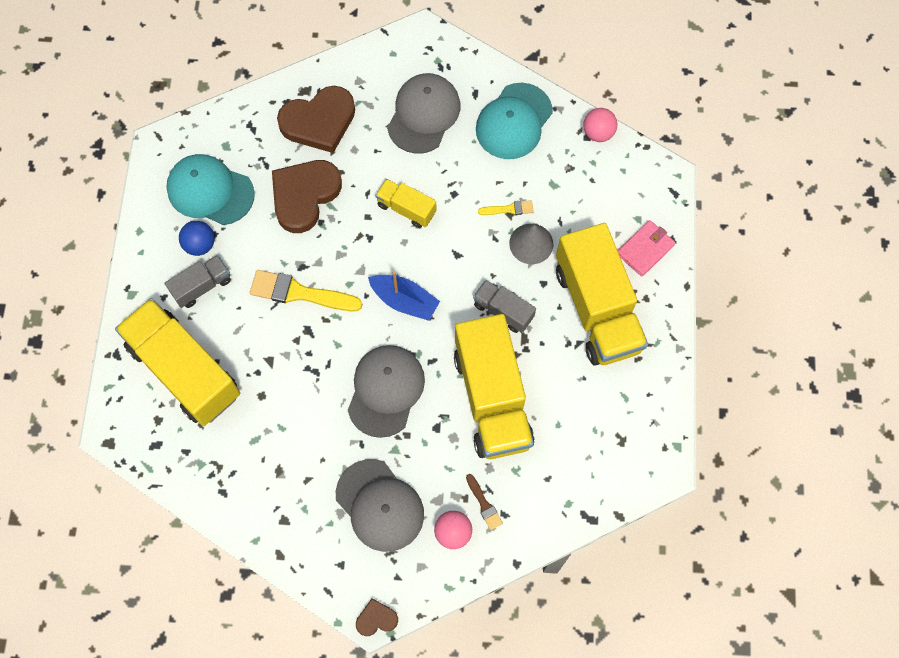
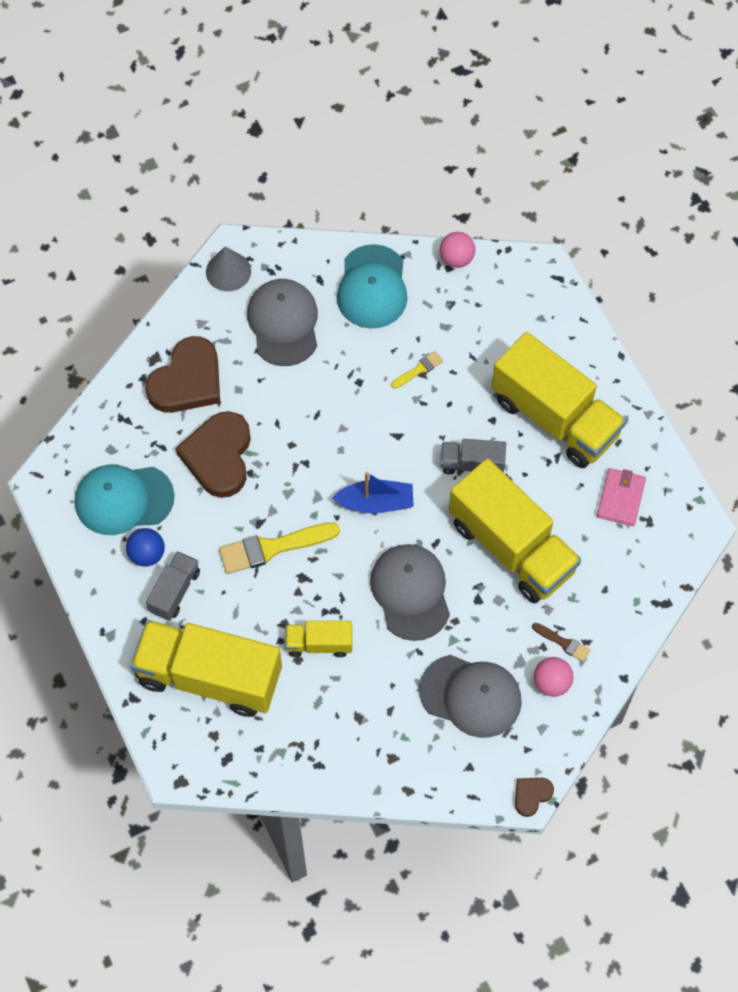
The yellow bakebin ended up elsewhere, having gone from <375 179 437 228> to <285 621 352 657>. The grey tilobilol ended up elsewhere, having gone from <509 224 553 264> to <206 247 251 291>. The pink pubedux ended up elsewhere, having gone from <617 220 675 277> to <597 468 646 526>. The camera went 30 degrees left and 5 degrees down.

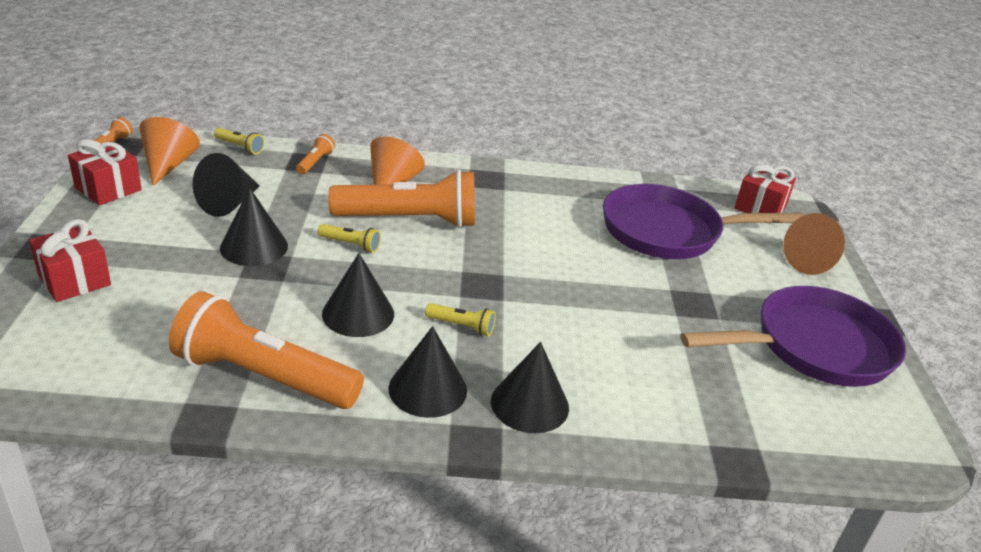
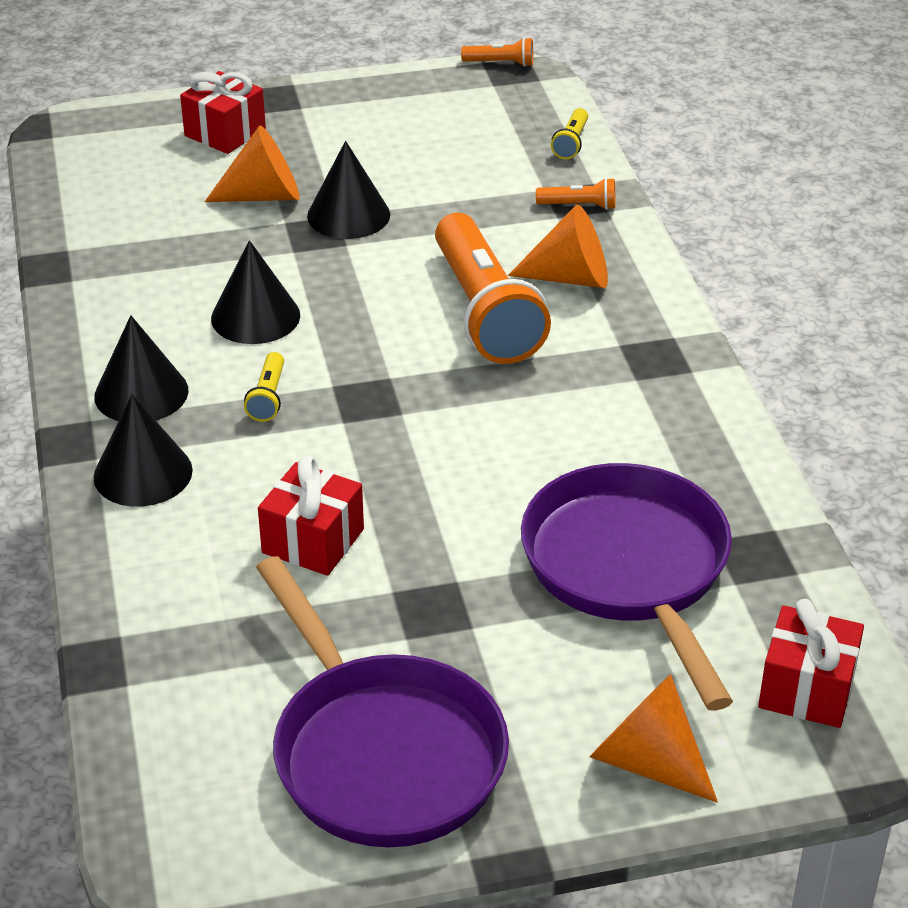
The second view lost the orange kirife at <169 291 364 409>. The second view lost the black tilobilol at <193 153 260 217>. The second view lost the yellow kirife at <318 224 381 253>. The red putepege ended up elsewhere, having gone from <68 139 142 205> to <258 456 364 576>. The orange tilobilol ended up elsewhere, having gone from <139 117 200 186> to <205 125 299 202>. The camera went 80 degrees right and 5 degrees up.

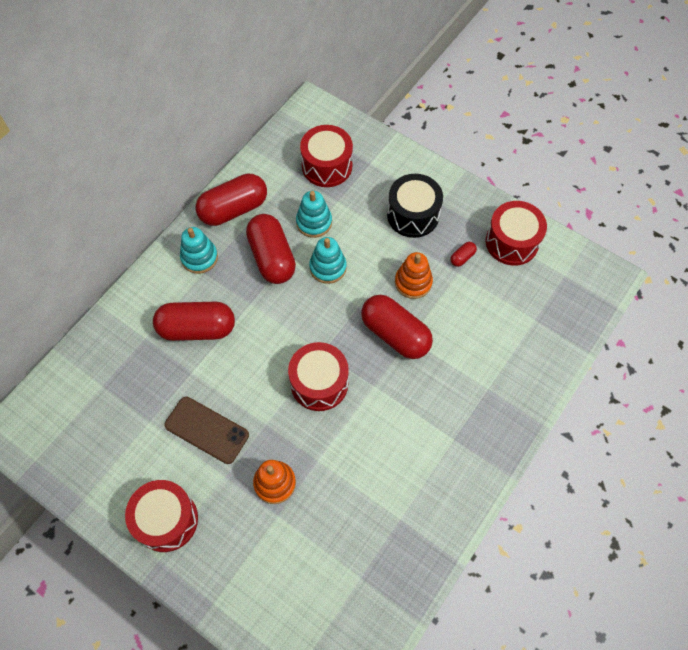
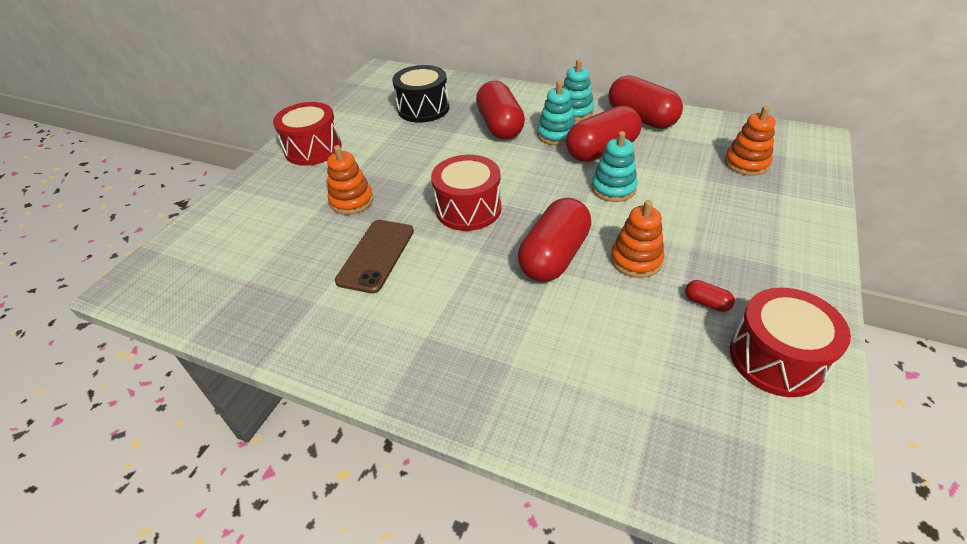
The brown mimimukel ended up elsewhere, having gone from <164 397 249 464> to <335 220 414 294>. The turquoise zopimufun ended up elsewhere, having gone from <296 191 332 238> to <537 81 576 145>. The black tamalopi ended up elsewhere, having gone from <387 174 443 238> to <392 65 449 123>. Where the red tamalopi stood at <300 125 353 187>, the orange zopimufun came to stand at <724 106 775 176>. The camera went 80 degrees right and 20 degrees down.

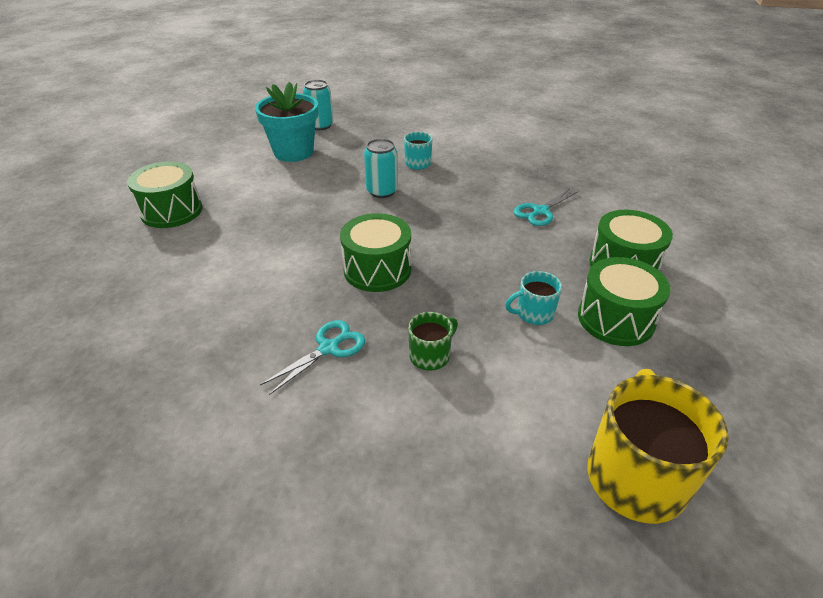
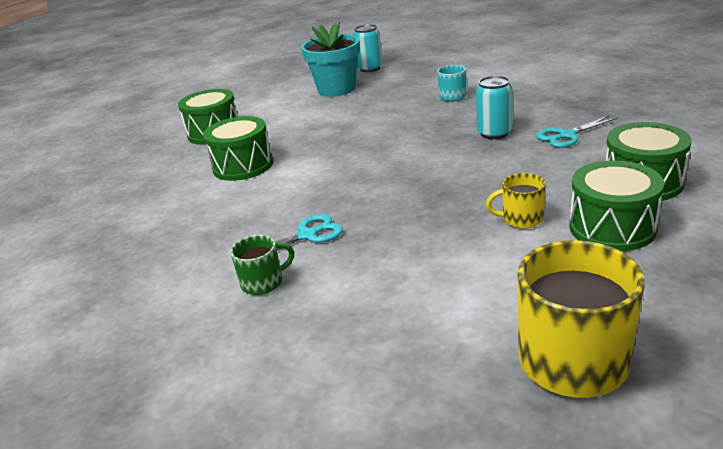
The green tamalopi ended up elsewhere, having gone from <340 213 411 292> to <203 116 273 181>. The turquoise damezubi ended up elsewhere, having gone from <364 139 398 198> to <476 76 513 139>. The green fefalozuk ended up elsewhere, having gone from <408 312 458 371> to <230 235 294 295>. What was the turquoise fefalozuk at <505 271 562 325> turned into the yellow fefalozuk at <486 173 546 229>. The camera went 20 degrees right and 10 degrees down.

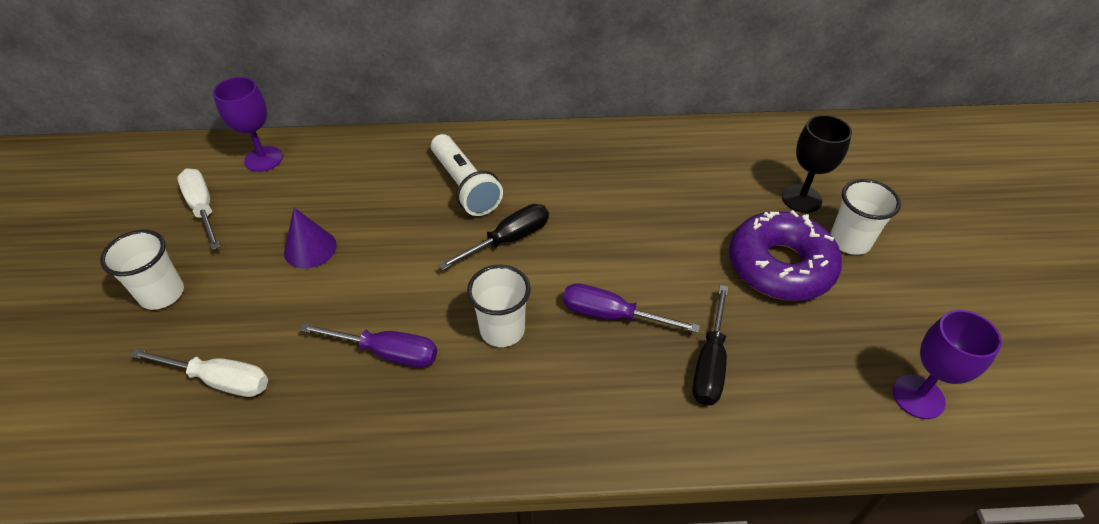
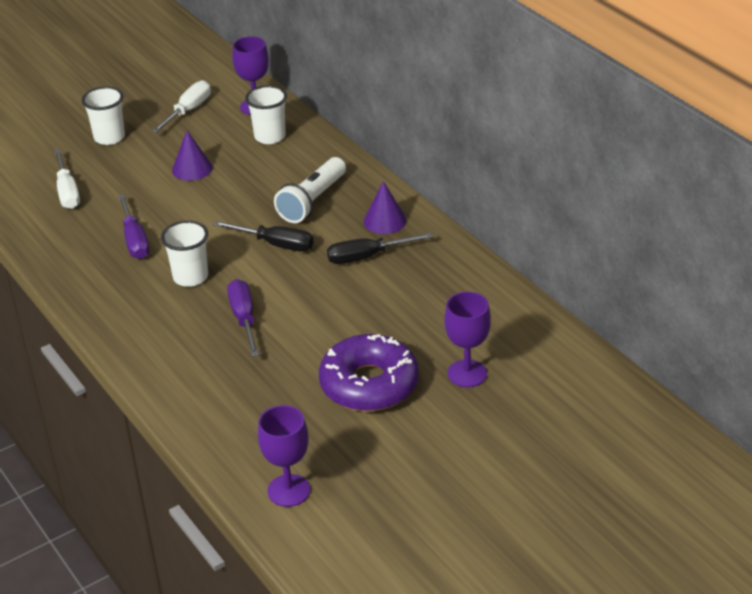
The second view gained the purple tilobilol at <364 181 407 234>. The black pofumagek ended up elsewhere, having gone from <692 285 728 406> to <327 233 433 264>. The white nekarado ended up elsewhere, having gone from <830 179 901 255> to <245 85 287 144>. What was the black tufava at <782 115 852 213> turned into the purple tufava at <444 292 491 387>. The camera went 60 degrees right and 10 degrees down.

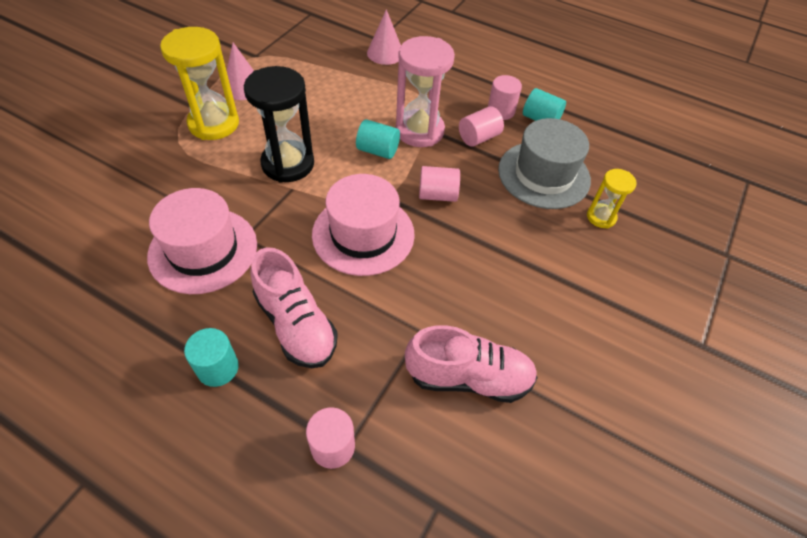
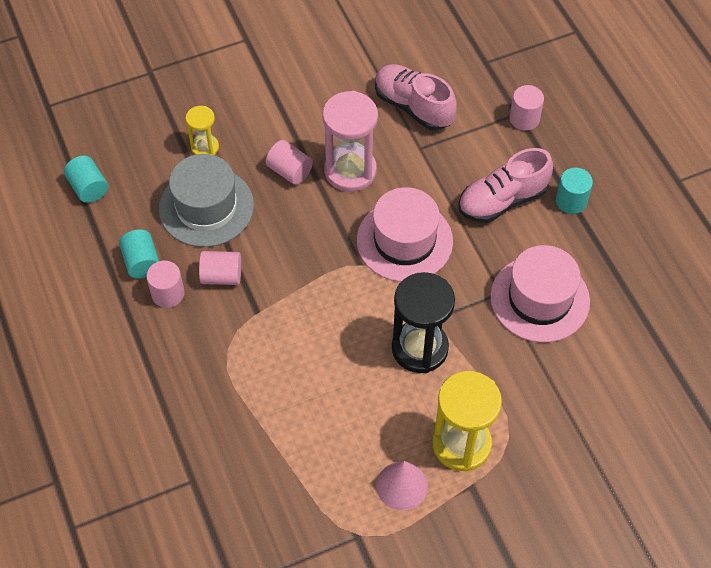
The second view lost the pink tilobilol at <367 9 401 65>. The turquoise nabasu ended up elsewhere, having gone from <356 119 400 159> to <64 155 108 203>. The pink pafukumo ended up elsewhere, having gone from <396 36 455 147> to <323 91 378 192>. The pink nabasu ended up elsewhere, having gone from <419 166 460 202> to <266 140 313 185>. The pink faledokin at <250 247 338 368> ended up facing another way, 120 degrees counterclockwise from before. The camera went 140 degrees left and 5 degrees up.

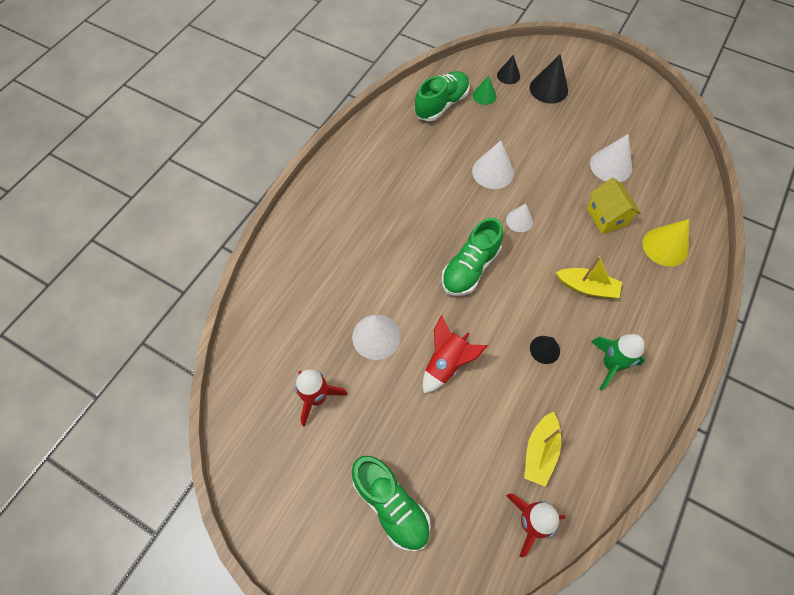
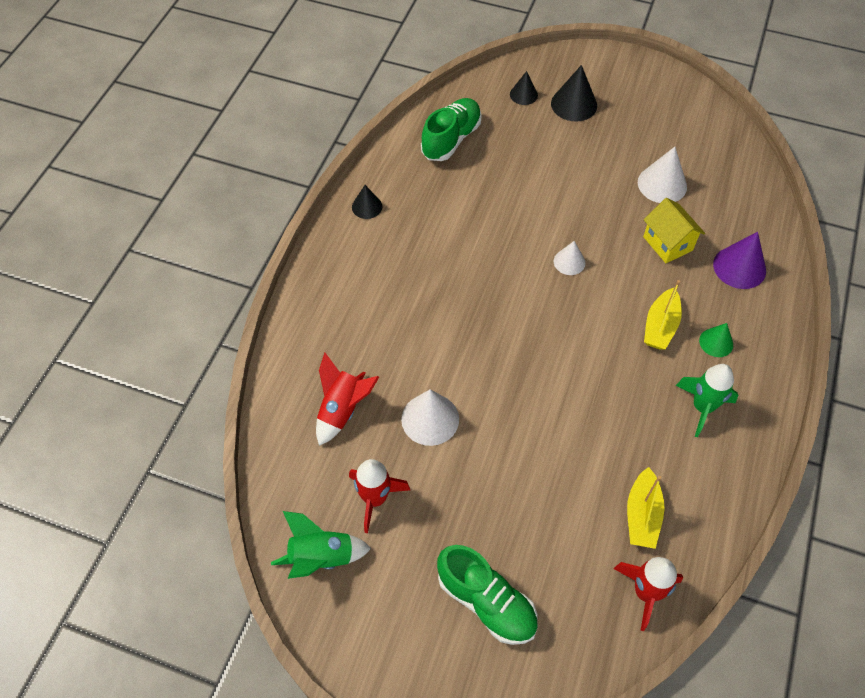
The second view lost the green faledokin at <441 218 503 296>. The second view lost the white tilobilol at <472 140 514 189>. The second view gained the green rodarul at <271 511 371 579>. The red rodarul ended up elsewhere, having gone from <423 315 487 394> to <316 353 379 446>. The green tilobilol ended up elsewhere, having gone from <473 75 496 105> to <699 323 733 357>. The black tilobilol ended up elsewhere, having gone from <530 336 560 364> to <352 185 382 219>. What was the yellow tilobilol at <642 219 689 267> turned into the purple tilobilol at <713 232 766 289>. The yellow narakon at <556 256 622 299> ended up facing another way, 105 degrees clockwise from before. The camera went 10 degrees left and 5 degrees down.

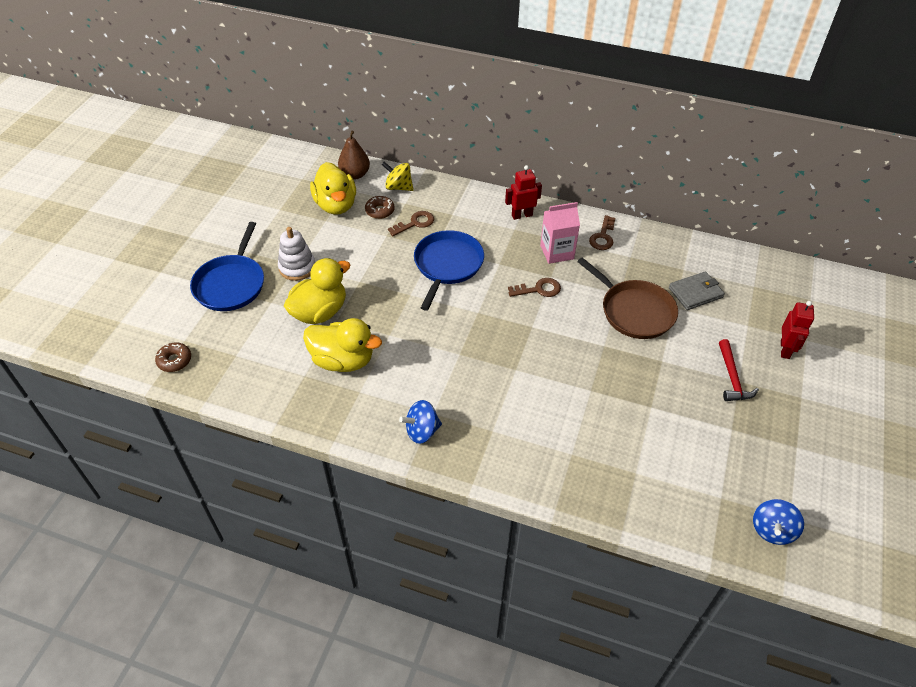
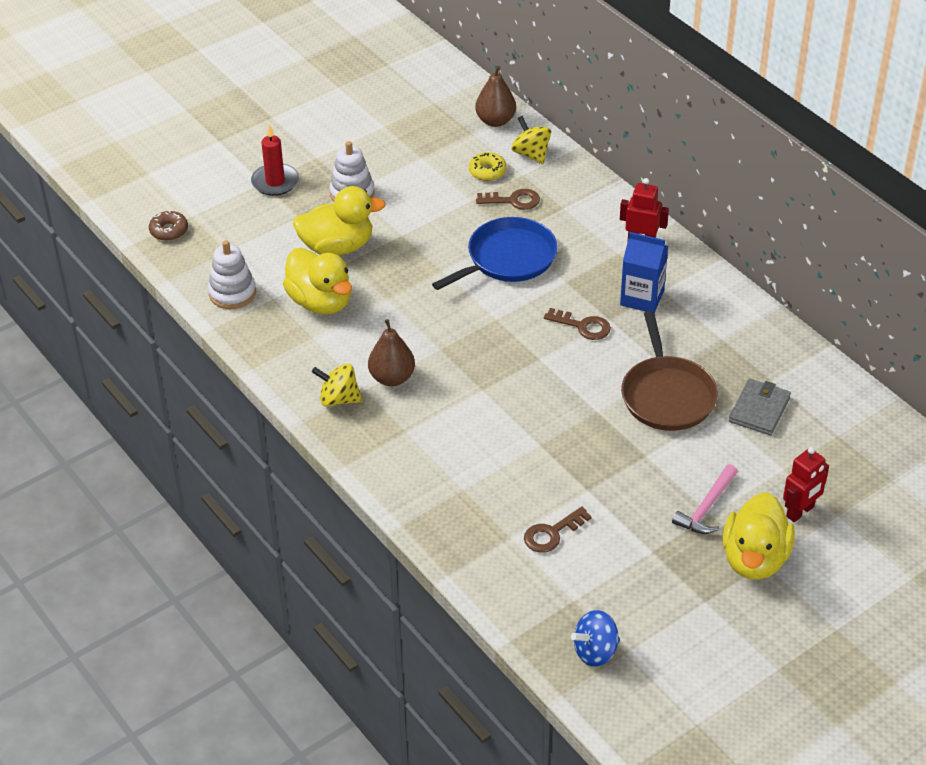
The second view gained the white zopimufun at <208 240 256 309>. The second view gained the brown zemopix at <368 319 415 386>. The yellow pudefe ended up elsewhere, having gone from <310 162 356 215> to <723 492 795 580>. The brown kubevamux ended up elsewhere, having gone from <589 215 615 250> to <524 506 592 553>. Where the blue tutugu stood at <190 222 264 311>, the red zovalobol came to stand at <251 124 299 196>. What was the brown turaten at <365 196 395 219> turned into the yellow turaten at <469 152 507 181>. What was the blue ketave at <399 400 442 444> turned into the yellow ketave at <312 364 362 407>. What was the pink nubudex at <540 202 580 264> turned into the blue nubudex at <620 232 668 313>. What was the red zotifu at <719 339 759 401> turned into the pink zotifu at <672 464 738 534>. The grey pubedux at <669 271 725 310> ended up facing another way, 75 degrees counterclockwise from before. The camera went 35 degrees right and 5 degrees down.

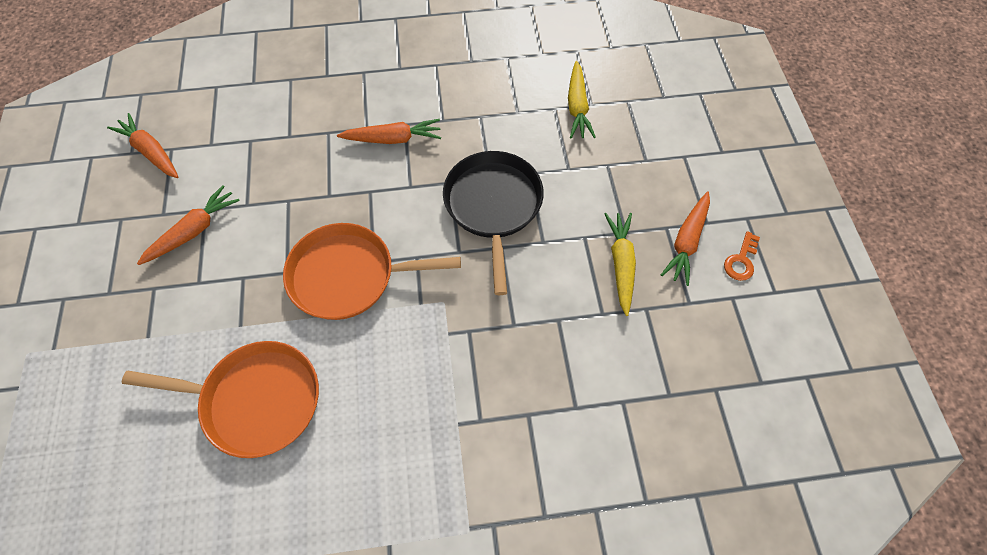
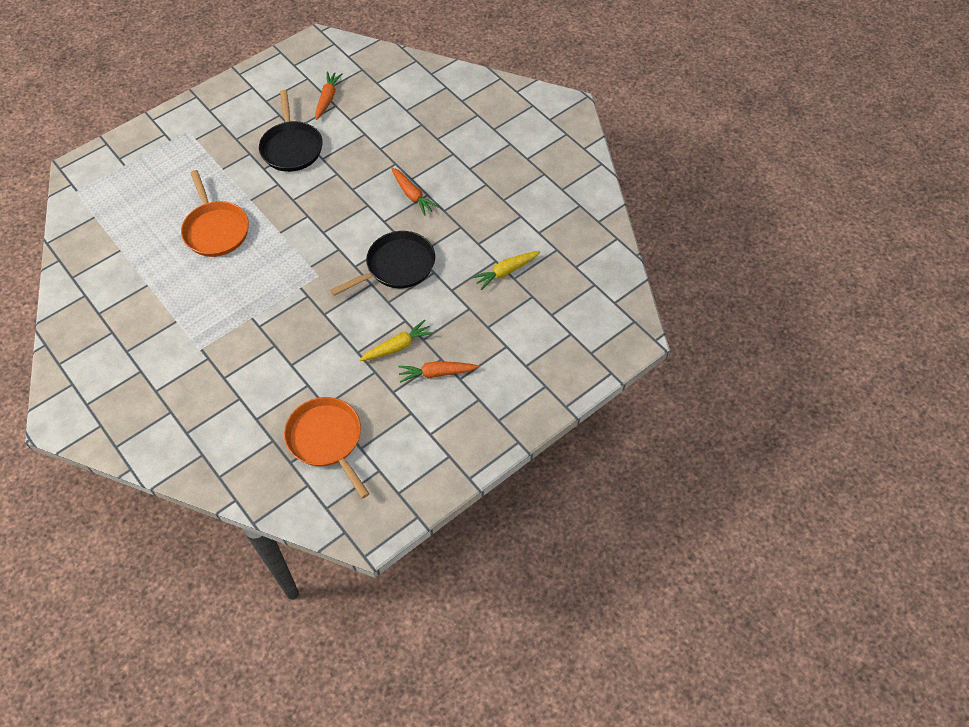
The second view lost the orange kubevamux at <724 231 760 281>. The orange tutugu ended up elsewhere, having gone from <283 223 461 320> to <284 397 370 499>. Where the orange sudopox stood at <137 185 240 265>, the black tutugu came to stand at <259 90 323 172>. The camera went 60 degrees right and 5 degrees down.

